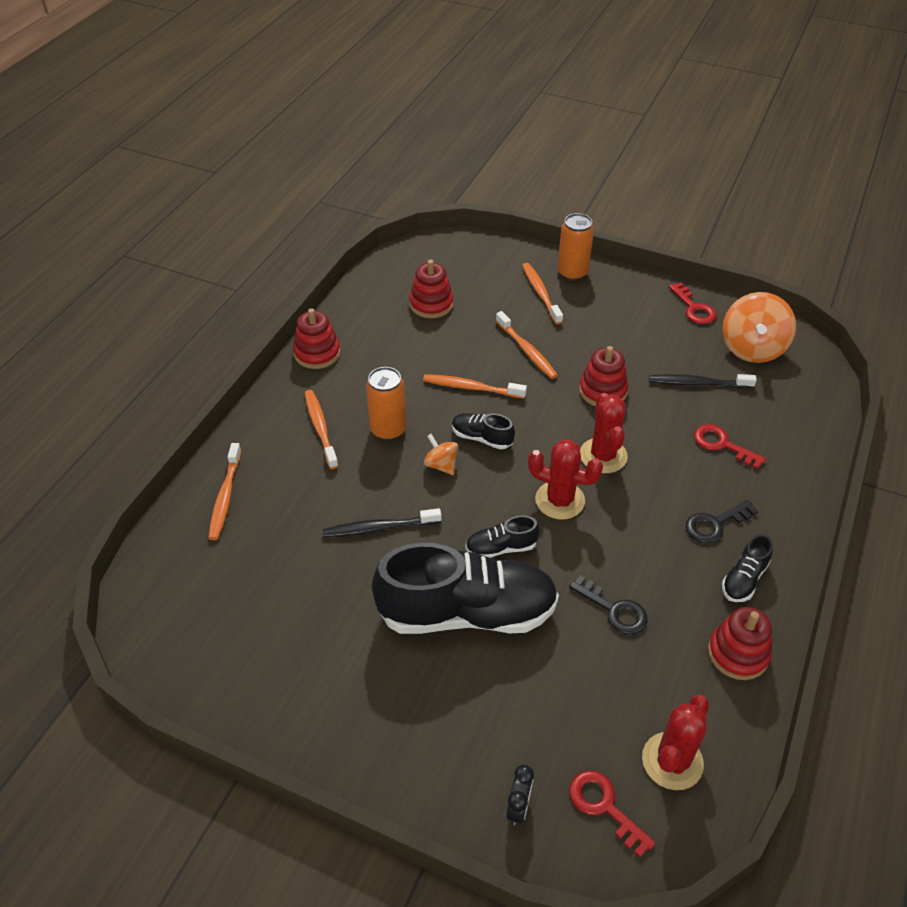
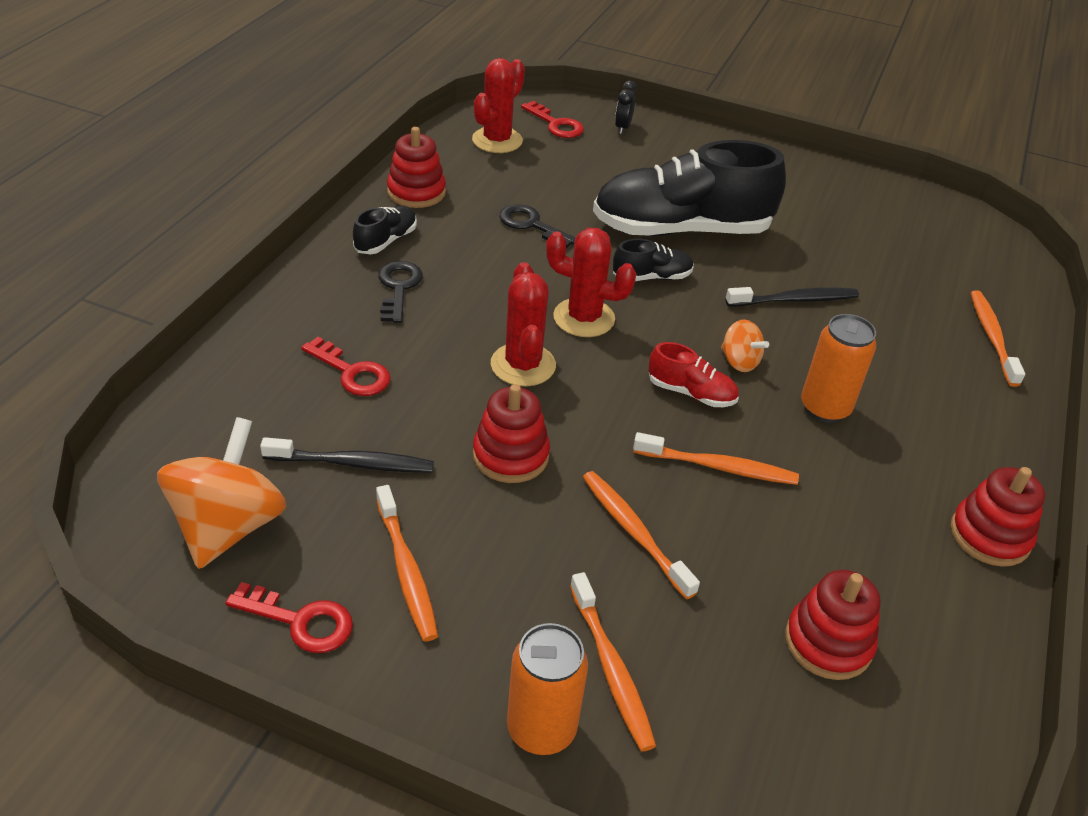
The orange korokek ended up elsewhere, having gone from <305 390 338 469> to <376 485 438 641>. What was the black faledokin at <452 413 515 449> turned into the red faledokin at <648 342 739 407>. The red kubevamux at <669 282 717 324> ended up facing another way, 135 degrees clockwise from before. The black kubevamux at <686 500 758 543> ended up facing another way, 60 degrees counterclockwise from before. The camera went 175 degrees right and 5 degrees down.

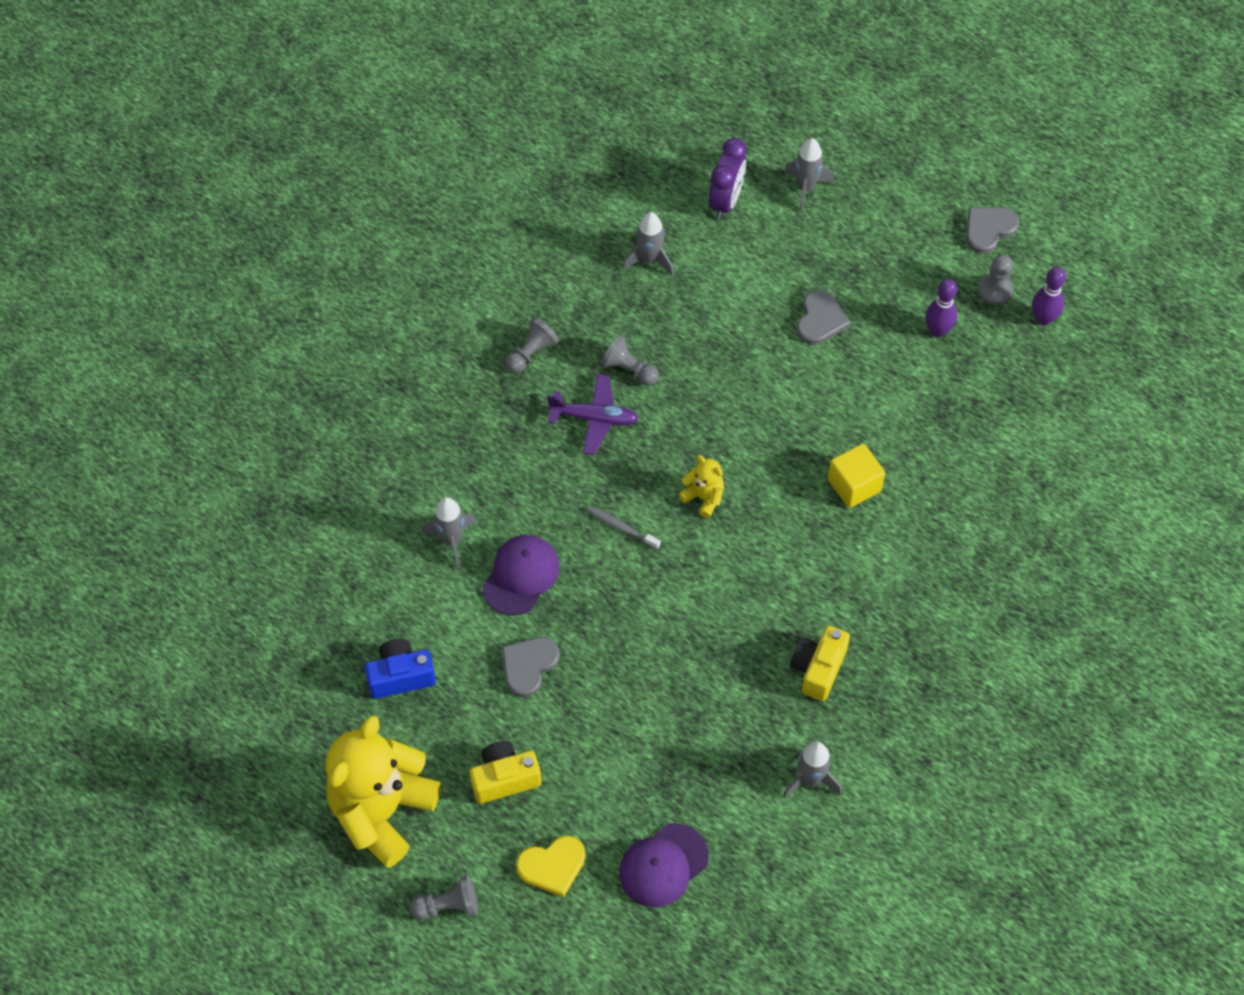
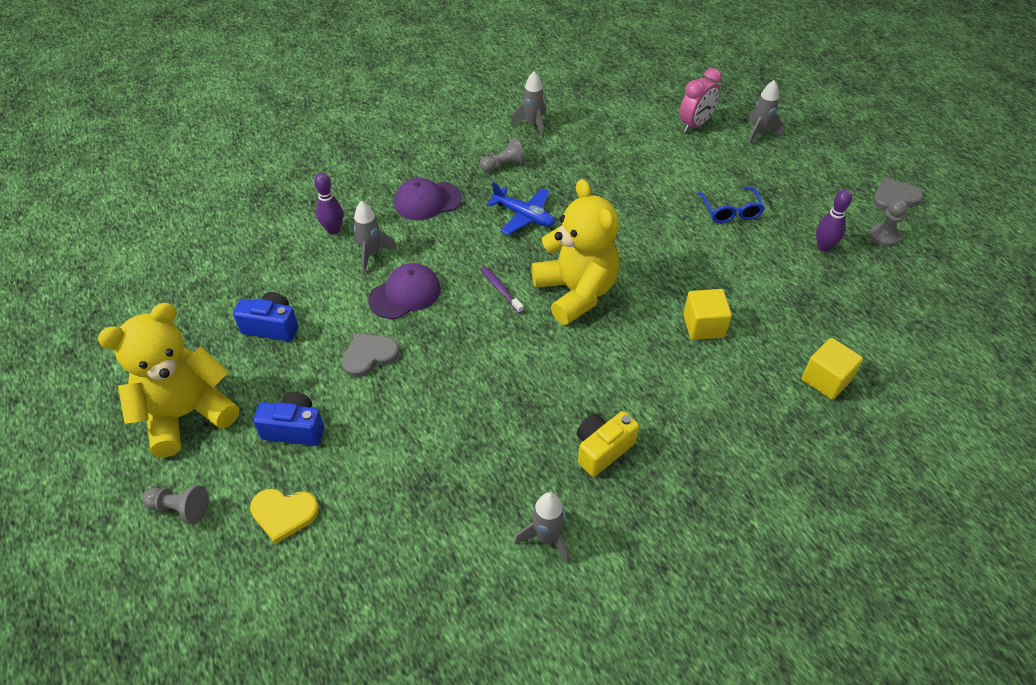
The second view lost the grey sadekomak at <601 335 659 386>. The second view gained the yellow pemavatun at <802 338 863 400>. The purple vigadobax ended up elsewhere, having gone from <619 823 709 908> to <394 178 462 220>. The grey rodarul ended up elsewhere, having gone from <622 212 674 277> to <511 71 546 138>. The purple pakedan ended up elsewhere, having gone from <1032 267 1066 326> to <314 173 343 235>. Where the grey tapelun stood at <797 289 850 345>, the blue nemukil came to stand at <698 187 765 223>. What was the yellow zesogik at <470 741 541 804> turned into the blue zesogik at <253 392 324 446>. What was the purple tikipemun at <547 374 639 455> turned into the blue tikipemun at <487 182 555 235>. What was the grey korokek at <586 506 661 549> turned into the purple korokek at <481 266 524 313>. What was the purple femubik at <709 138 747 219> turned into the pink femubik at <679 68 722 133>. The size of the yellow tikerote at <678 455 724 518> changed by a factor of 2.29. The camera went 25 degrees right and 10 degrees down.

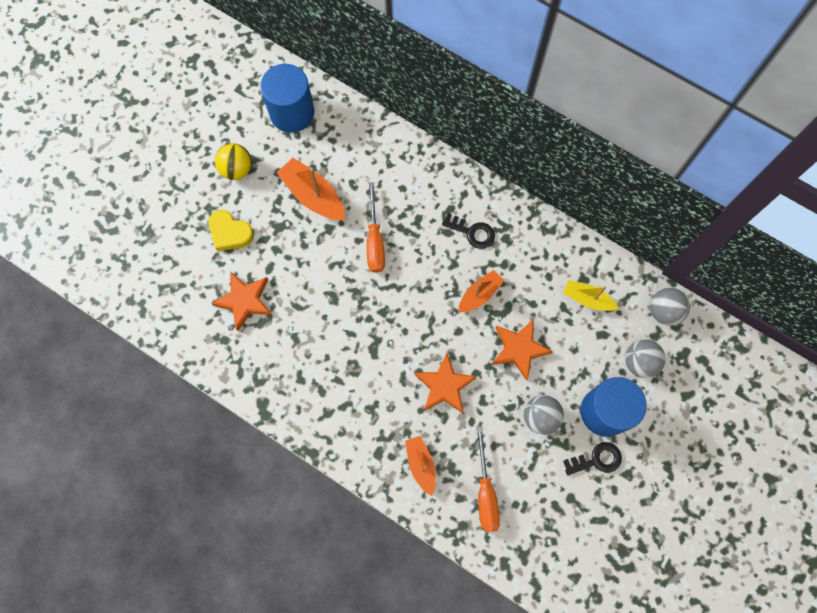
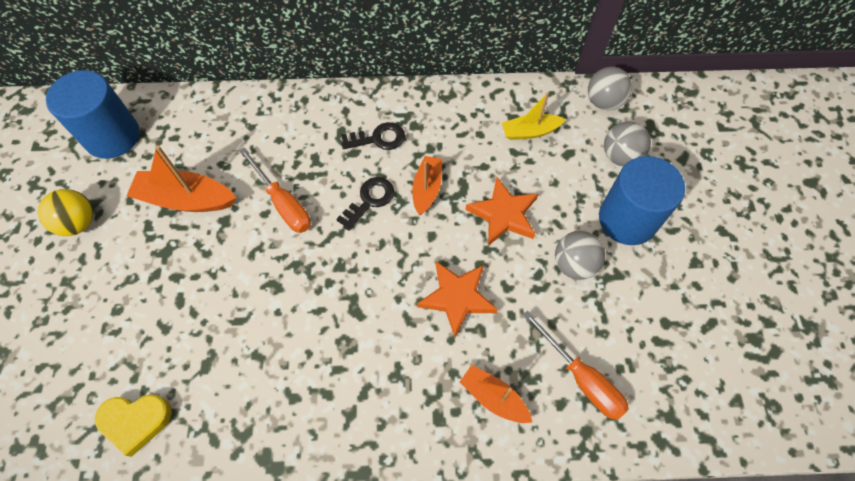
The second view lost the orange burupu at <211 271 272 331>. The yellow tapelun ended up elsewhere, having gone from <209 210 254 251> to <95 394 172 457>. The black kubevamux ended up elsewhere, having gone from <563 442 622 476> to <336 177 394 231>. The camera went 35 degrees left and 10 degrees down.

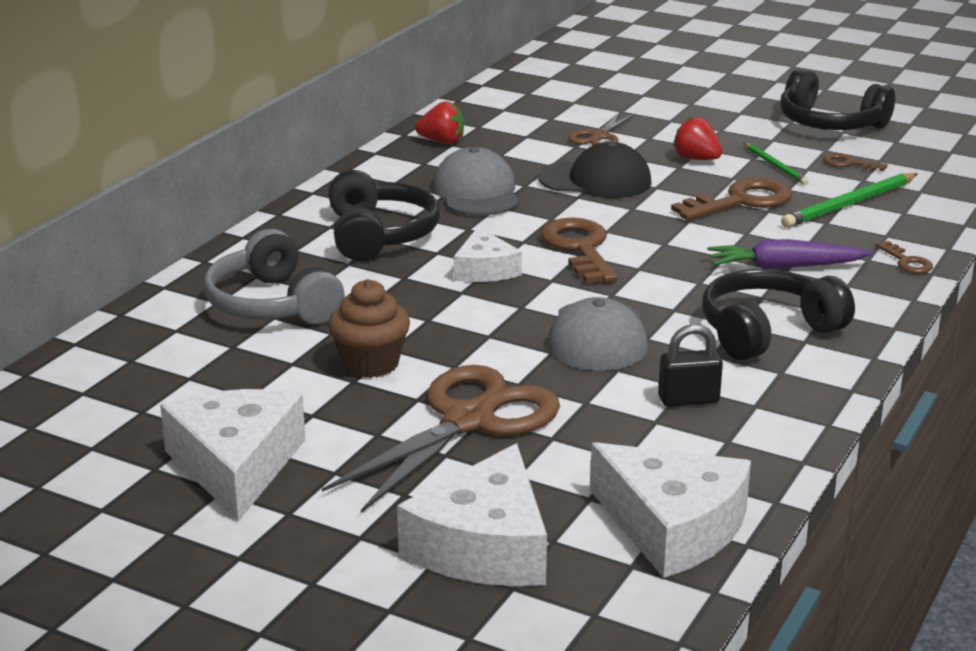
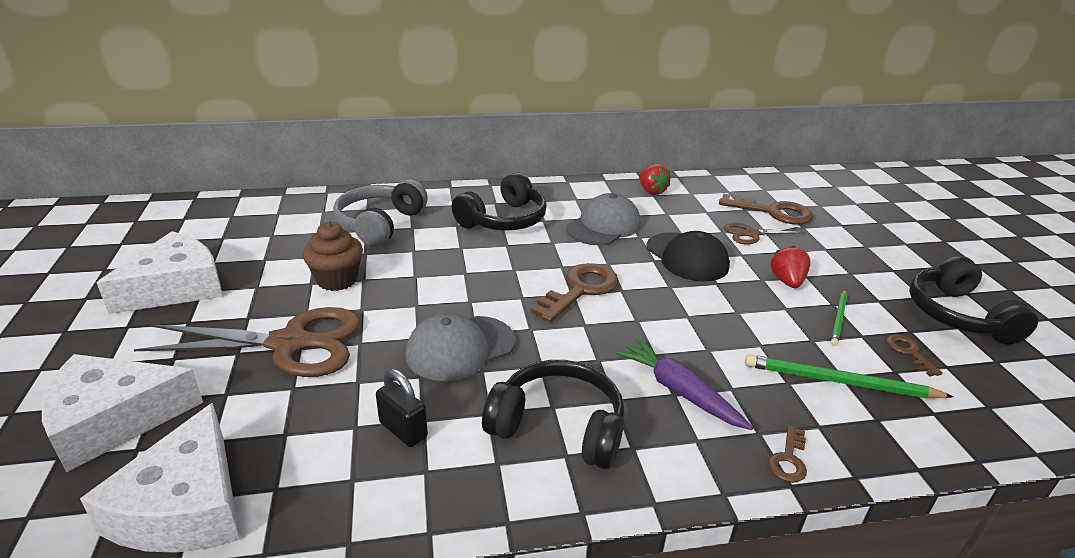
The second view lost the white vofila at <454 226 522 282>. The brown kubevamux ended up elsewhere, having gone from <671 178 792 220> to <719 194 814 225>. The camera went 50 degrees right and 5 degrees up.

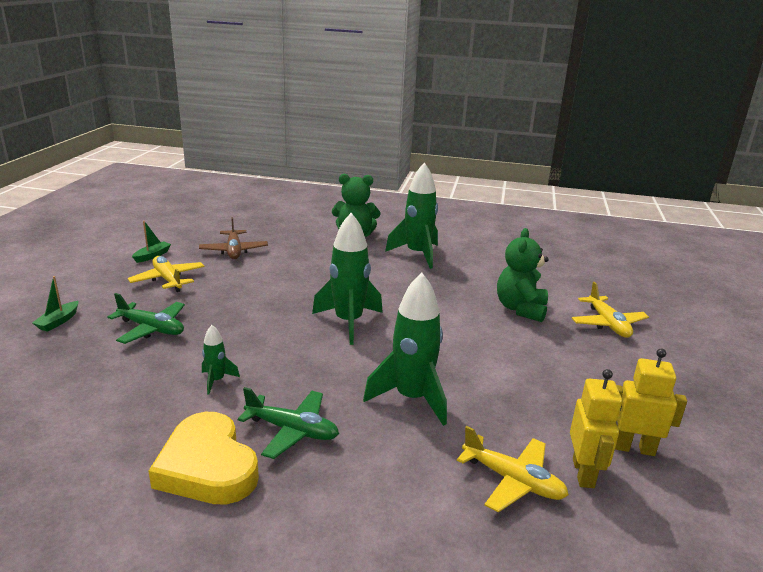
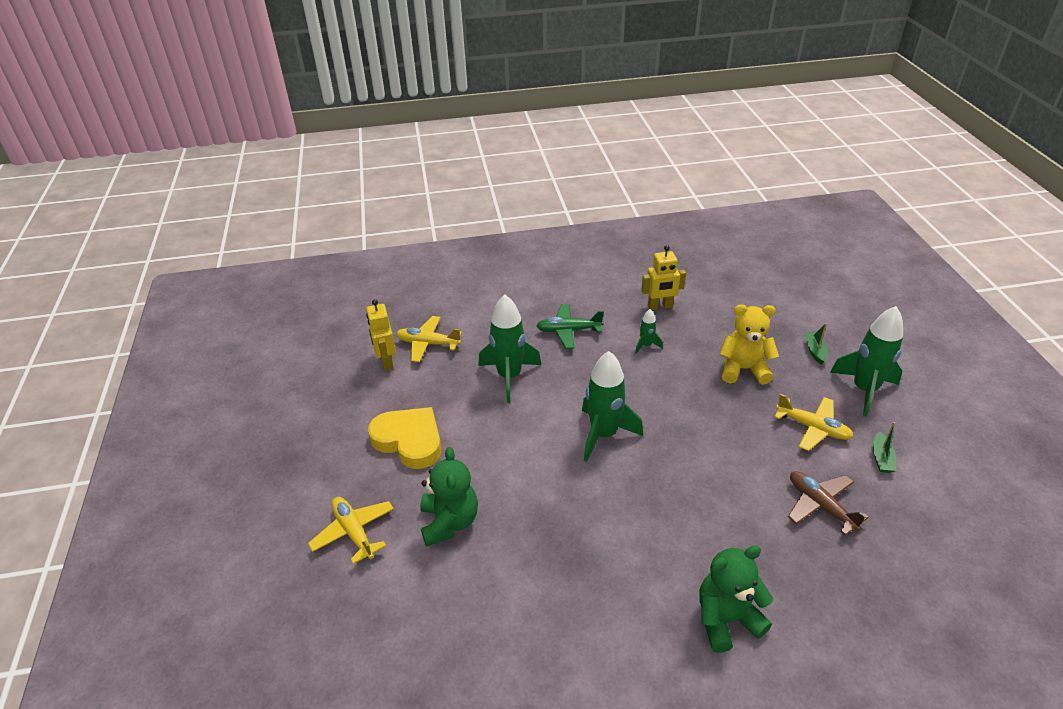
The yellow tapelun ended up elsewhere, having gone from <149 412 259 505> to <368 407 441 469>. The green rodarul ended up elsewhere, having gone from <385 162 438 269> to <830 306 903 417>. The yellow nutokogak ended up elsewhere, having gone from <615 349 687 456> to <641 245 686 310>. Where the green tikipemun stood at <107 293 185 344>, the yellow tikerote came to stand at <719 304 779 385>. The camera went 160 degrees right and 15 degrees up.

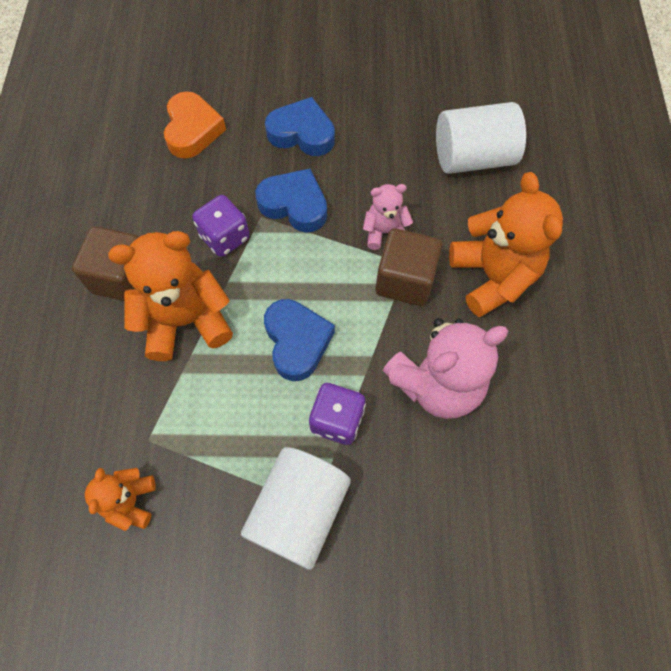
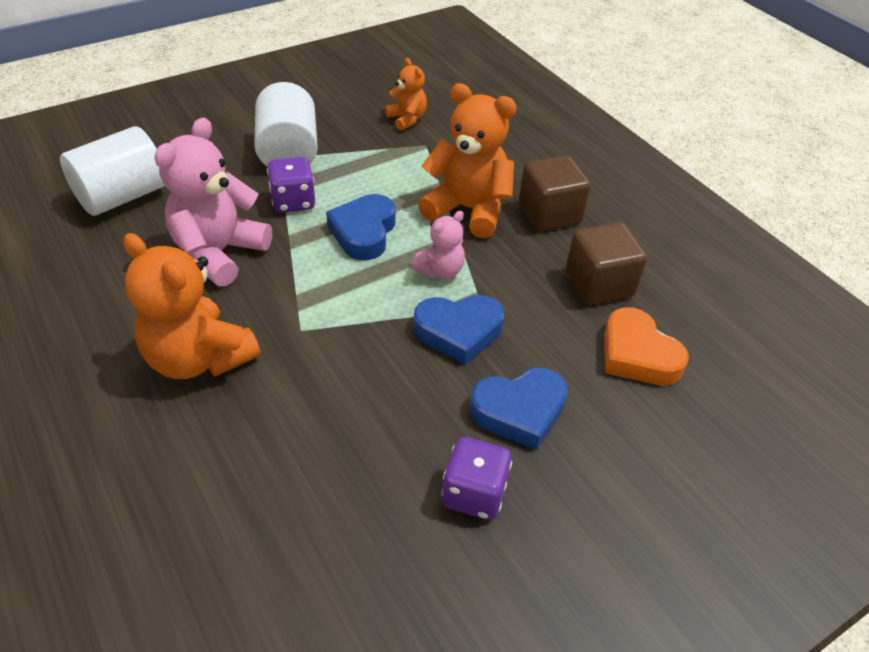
The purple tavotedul ended up elsewhere, having gone from <193 195 250 257> to <442 437 512 520>. The pink tikerote ended up elsewhere, having gone from <363 184 413 250> to <411 211 465 279>. The brown pemavatun ended up elsewhere, having gone from <376 228 442 306> to <566 222 647 305>. The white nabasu ended up elsewhere, having gone from <436 102 526 174> to <60 126 165 216>. The orange tikerote at <108 231 233 361> ended up facing another way, 105 degrees counterclockwise from before. The blue tapelun at <264 299 335 381> ended up facing another way, 60 degrees clockwise from before. The camera went 145 degrees right and 20 degrees down.

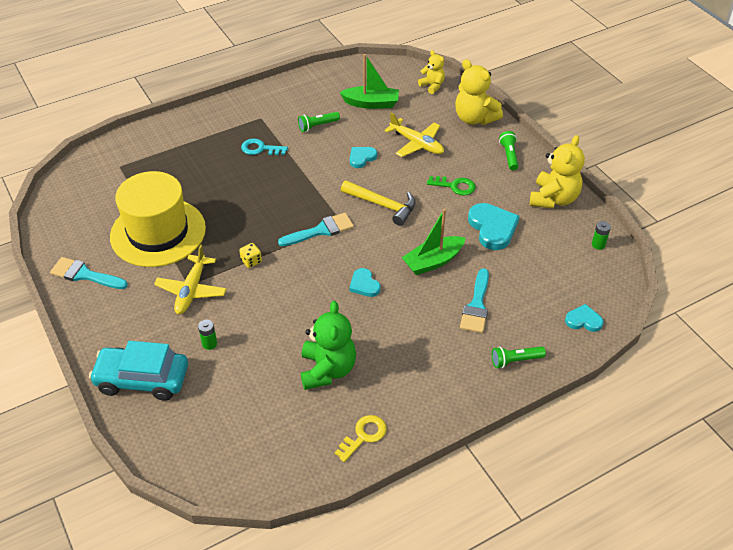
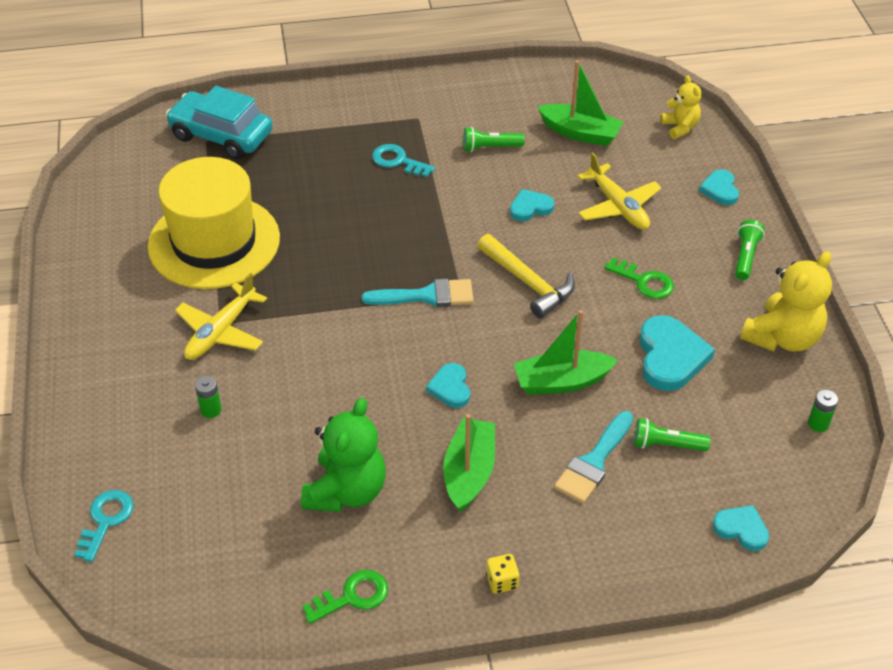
The second view lost the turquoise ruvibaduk at <50 257 128 289>. The second view gained the turquoise kubevamux at <75 490 133 562>. The second view gained the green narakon at <443 414 495 512>. The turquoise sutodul ended up elsewhere, having gone from <89 341 188 401> to <166 86 273 159>. The yellow tavotedul ended up elsewhere, having gone from <239 243 262 268> to <486 554 520 594>. The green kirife ended up elsewhere, having gone from <492 346 546 368> to <634 418 710 451>. Where the yellow tikerote stood at <455 59 503 125>, the turquoise tapelun came to stand at <699 169 739 205>. What was the yellow kubevamux at <335 415 387 462> turned into the green kubevamux at <302 570 388 624>. The camera went 20 degrees right and 0 degrees up.

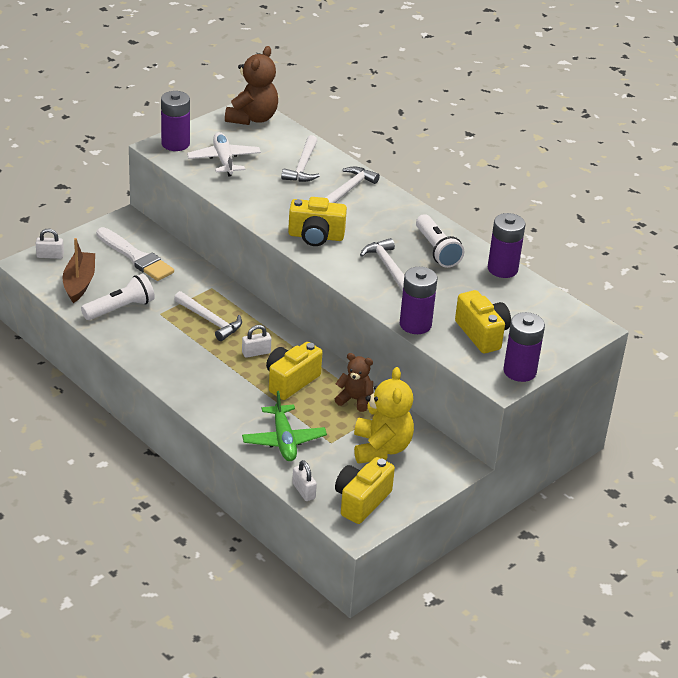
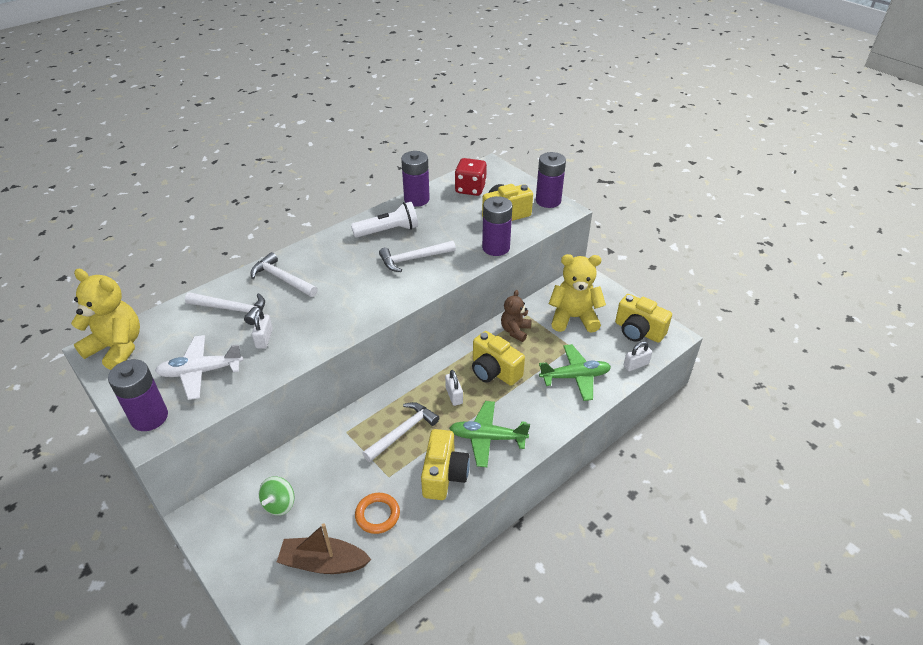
The second view gained the green tikipemun at <449 401 530 467>. The second view gained the red tavotedul at <455 158 487 196>. The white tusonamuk ended up elsewhere, having gone from <36 228 64 259> to <252 310 273 349>. The yellow zesogik ended up elsewhere, having gone from <288 197 347 246> to <421 429 470 500>. Where the white kirife stood at <81 274 155 320>, the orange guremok came to stand at <355 493 400 534>. Where the white ruvibaduk stood at <96 227 174 281>, the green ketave came to stand at <259 476 295 516>. What was the brown tikerote at <225 46 278 125> turned into the yellow tikerote at <71 269 140 370>. The camera went 85 degrees left and 5 degrees up.

